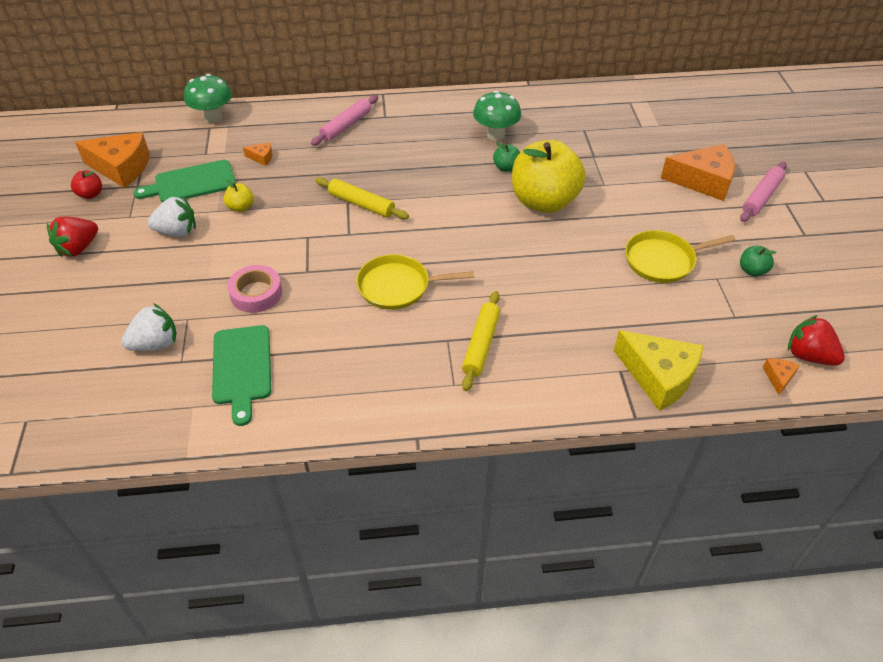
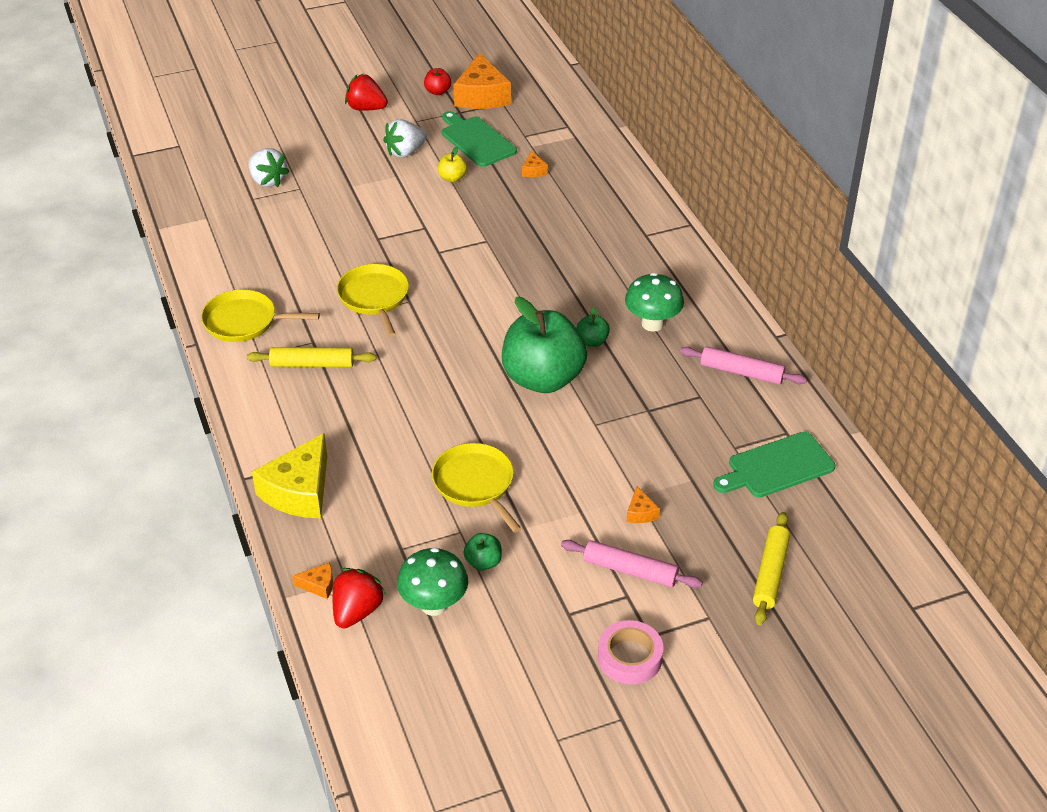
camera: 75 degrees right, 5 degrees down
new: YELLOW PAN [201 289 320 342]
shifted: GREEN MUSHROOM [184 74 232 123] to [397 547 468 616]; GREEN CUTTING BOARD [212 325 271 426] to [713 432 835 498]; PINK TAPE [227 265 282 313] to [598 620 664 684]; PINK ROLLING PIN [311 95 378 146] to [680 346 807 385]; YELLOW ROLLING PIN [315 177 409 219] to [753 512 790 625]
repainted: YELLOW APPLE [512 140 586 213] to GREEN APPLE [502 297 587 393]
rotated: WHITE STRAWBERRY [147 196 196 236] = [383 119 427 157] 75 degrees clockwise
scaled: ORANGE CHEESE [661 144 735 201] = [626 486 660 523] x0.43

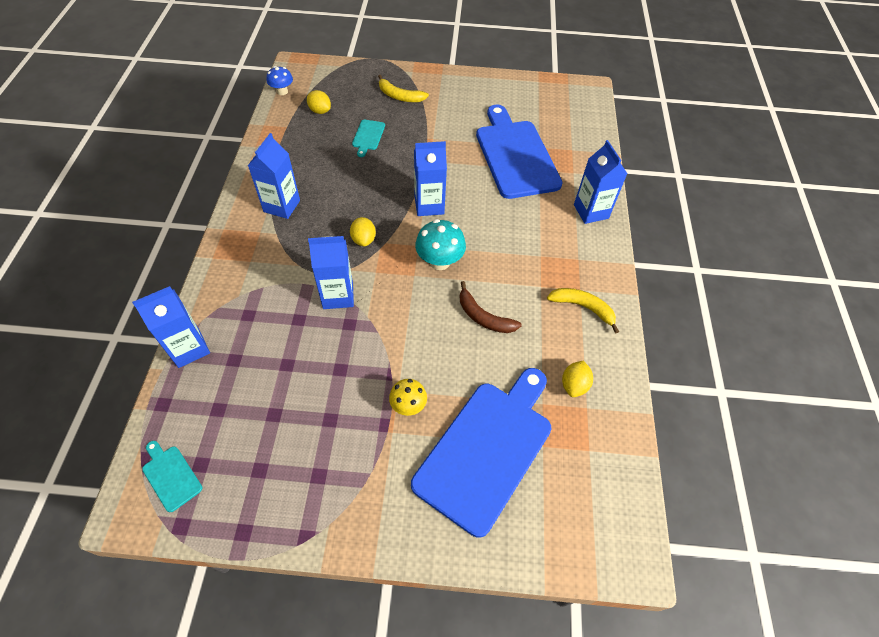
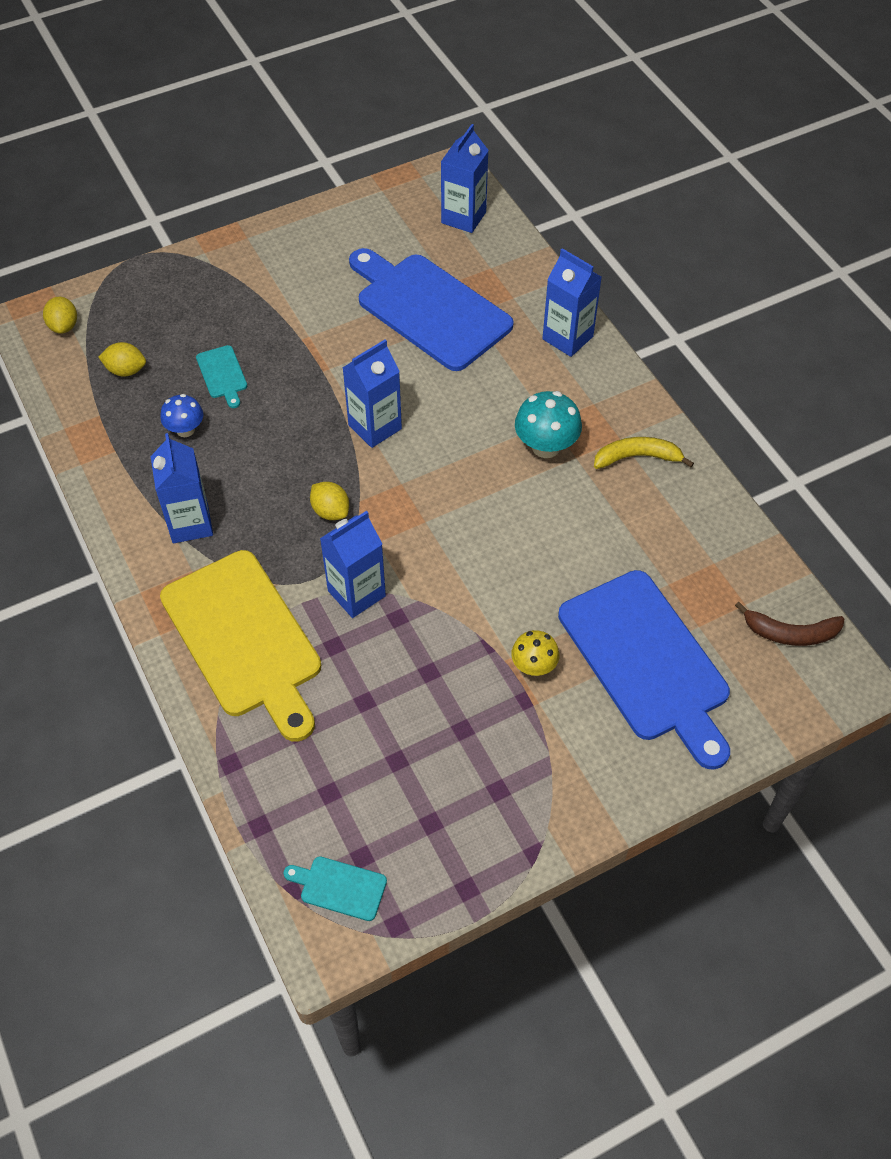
camera: 30 degrees left, 0 degrees up
gone: YELLOW BANANA [378 75 429 102]
new: YELLOW CUTTING BOARD [160 550 321 742]
shifted: BLUE CARTON [132 286 210 368] to [441 124 489 233]; BLUE MUSHROOM [267 66 293 95] to [160 394 203 437]; TURQUOISE MUSHROOM [415 219 466 270] to [515 391 582 458]; BROWN BANANA [460 281 522 333] to [735 602 844 646]; YELLOW LEMON [562 361 593 397] to [43 297 77 334]
rotated: BLUE CUTTING BOARD [411 368 551 538] = [558 570 730 770] 150 degrees clockwise

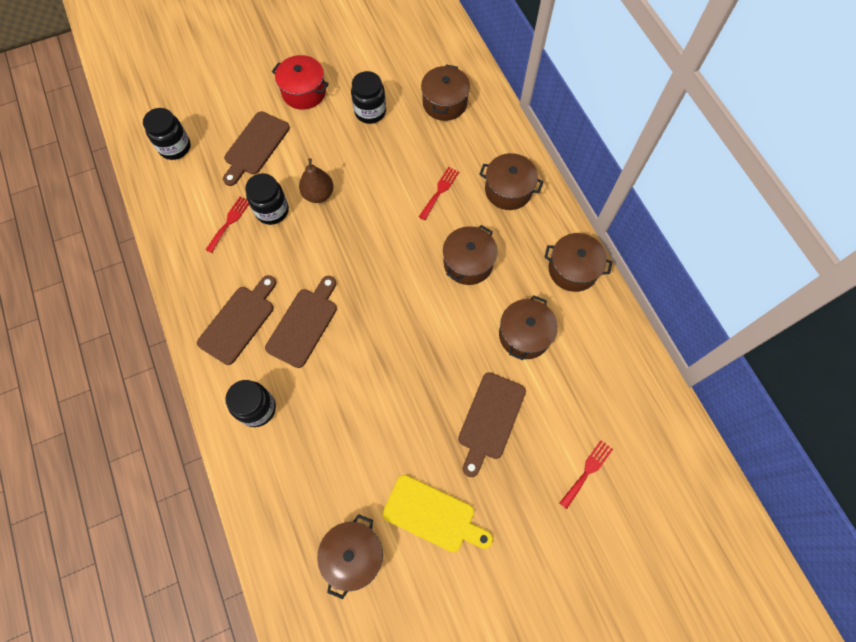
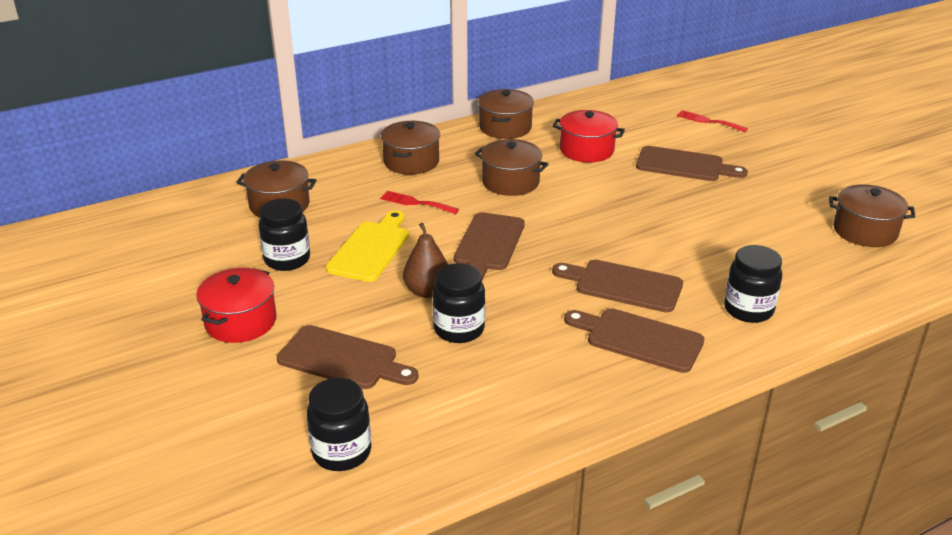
camera: 95 degrees left, 35 degrees down
gone: RED FORK [206 196 249 253]
new: BROWN CUTTING BOARD [454 212 525 280]
shifted: YELLOW CUTTING BOARD [382 475 493 552] to [326 210 409 282]
repainted: BROWN POT [499 295 558 360] to RED POT [553 110 625 162]

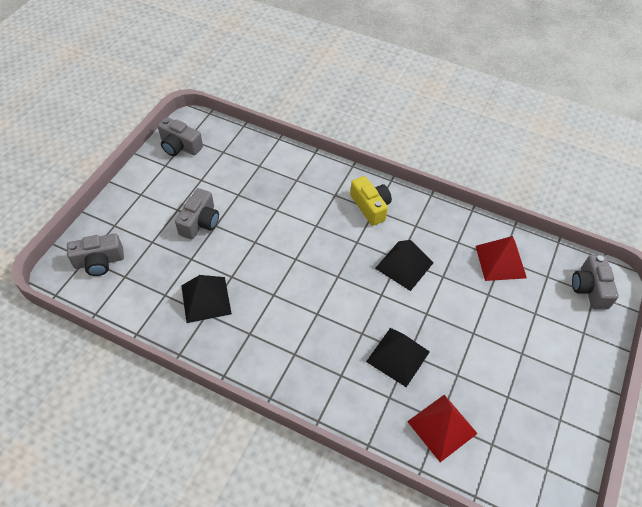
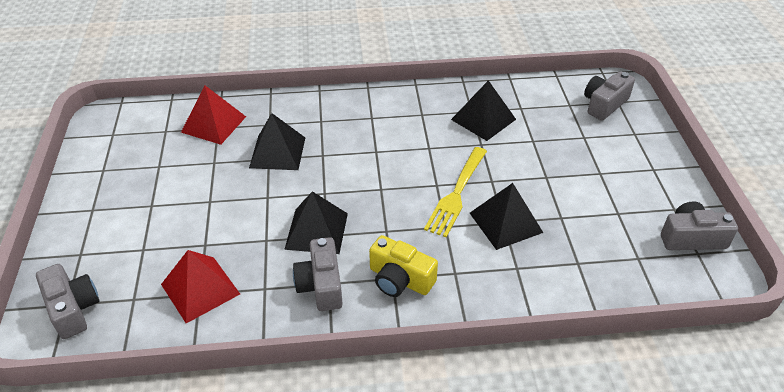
camera: 150 degrees right, 10 degrees down
new: YELLOW FORK [424 147 487 237]; BLACK PYRAMID [470 183 543 250]
shifted: GREY CAMERA [175 188 219 239] to [293 237 343 311]

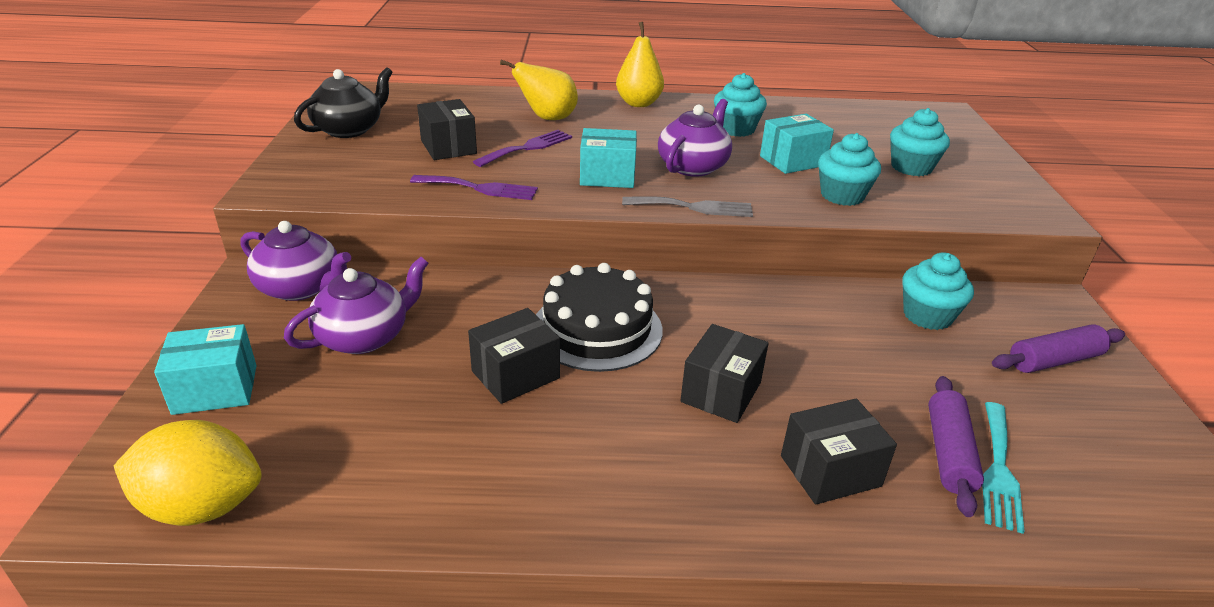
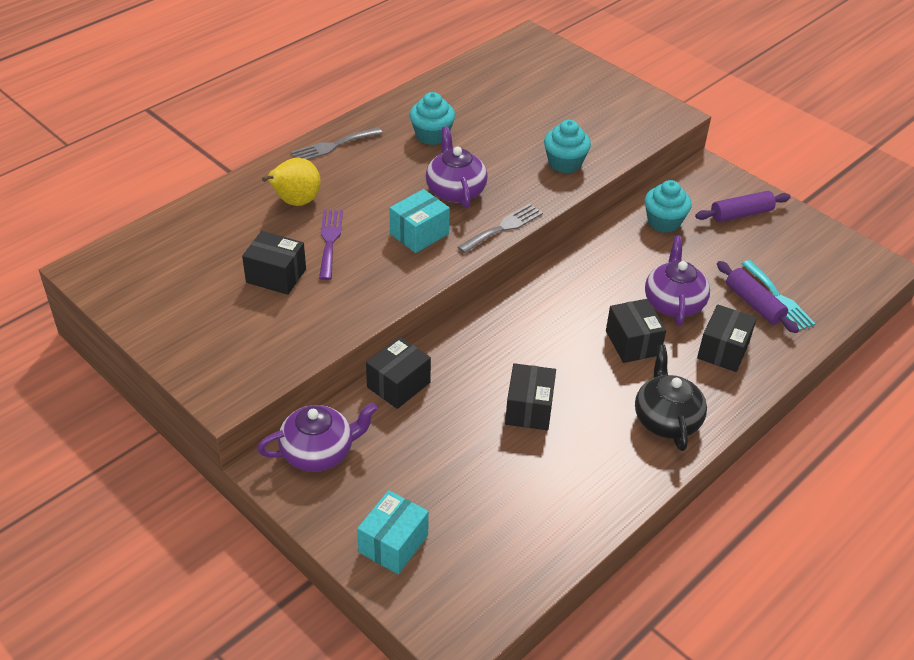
camera: 45 degrees left, 10 degrees up
gone: YELLOW LEMON [114 420 262 526]; PURPLE FORK [410 175 538 200]; BLACK CAKE [536 263 663 372]; TURQUOISE BOX [760 114 834 174]; TURQUOISE CUPCAKE [890 108 950 176]
new: BLACK BOX [366 337 431 409]
shifted: PURPLE TEAPOT [284 257 429 354] to [645 235 710 326]; BLACK TEAPOT [294 67 393 138] to [635 345 707 451]
swapped: YELLOW PEAR [616 22 664 107] to GREY FORK [291 127 383 160]
rotated: PURPLE ROLLING PIN [992 324 1125 373] = [695 191 791 222] 45 degrees clockwise

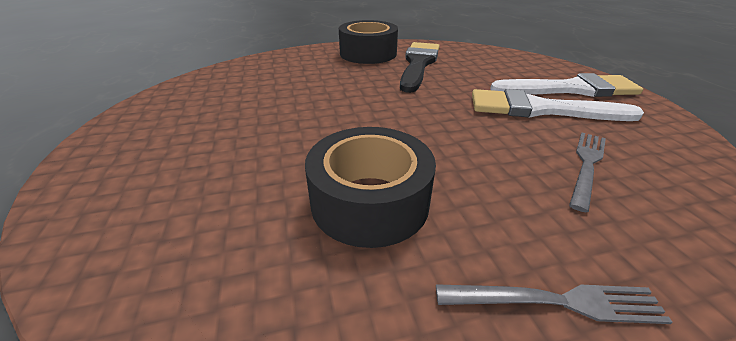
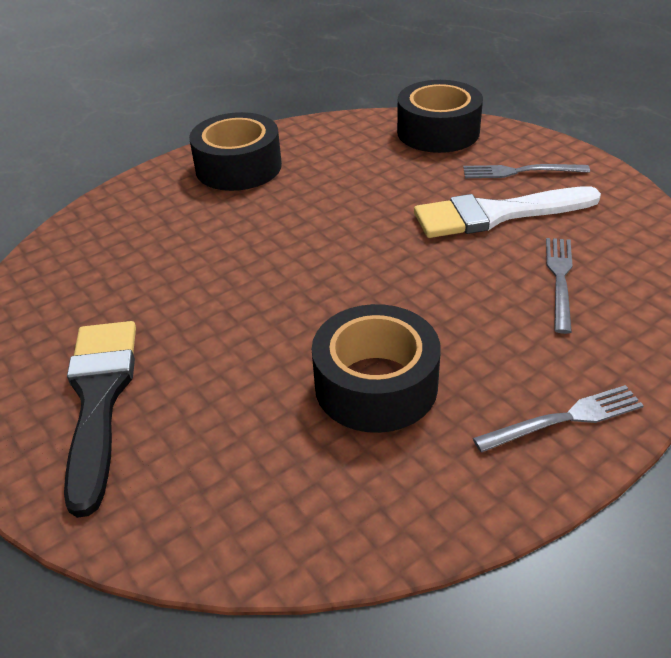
camera: 20 degrees left, 5 degrees up
new: BLACK TAPE [397 80 483 153]
shifted: BLACK BRUSH [400 42 439 93] to [64 321 136 518]
swapped: WHITE BRUSH [490 73 643 97] to GREY FORK [463 164 590 178]

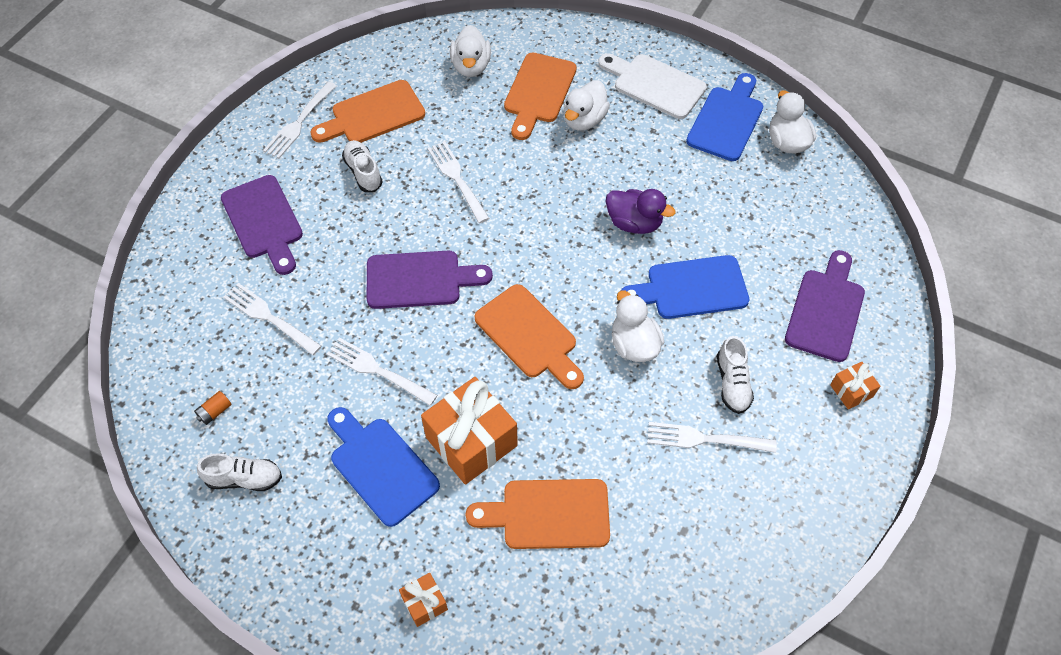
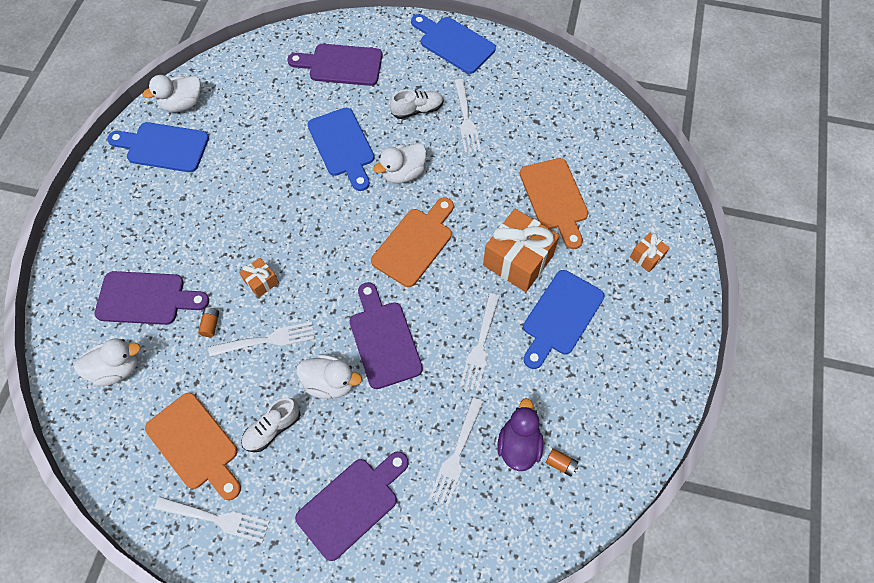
camera: 105 degrees left, 5 degrees up
gone: WHITE SHOE [197 453 282 491]; WHITE CUTTING BOARD [598 53 707 119]
new: ORANGE BATTERY [198 308 219 337]; BLUE CUTTING BOARD [411 14 496 74]
shifted: WHITE DUCK [564 80 610 131] to [296 354 362 399]; PURPLE DUCK [606 189 676 234] to [497 398 544 471]; ORANGE GIFT [830 362 880 409] to [239 258 279 298]
repainted: ORANGE CUTTING BOARD [504 53 577 140] to PURPLE CUTTING BOARD [94 271 209 325]
rotated: WHITE FORK [427 141 490 223] = [208 322 315 357] 150 degrees counterclockwise

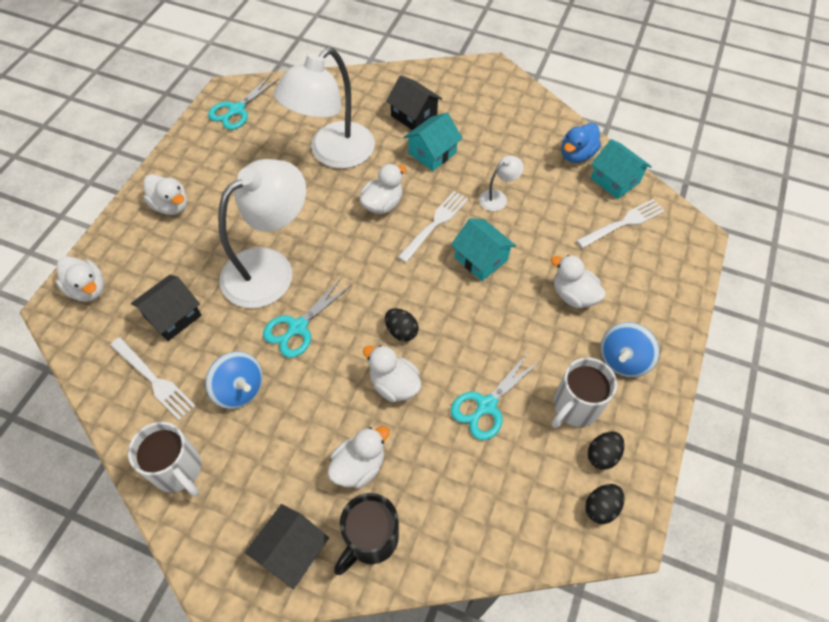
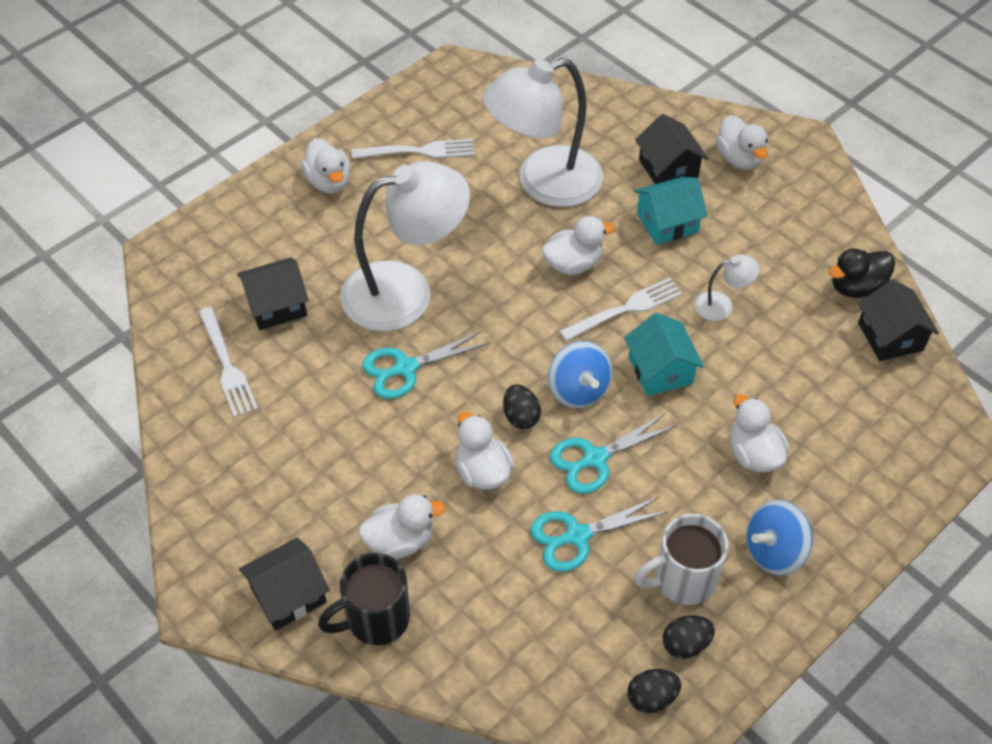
camera: 25 degrees right, 5 degrees down
gone: WHITE MUG [128 422 201 496]
shifted: WHITE DUCK [56 256 104 302] to [716 115 768 170]; BLUE SPINNING TOP [206 351 263 409] to [548 341 613 408]; TURQUOISE SCISSORS [208 75 279 130] to [550 413 677 494]; WHITE FORK [576 199 665 248] to [352 139 475 159]
repainted: BLUE DUCK [561 123 601 163] to BLACK DUCK [829 249 895 298]; TURQUOISE HOUSE [591 139 652 199] to BLACK HOUSE [858 279 939 361]

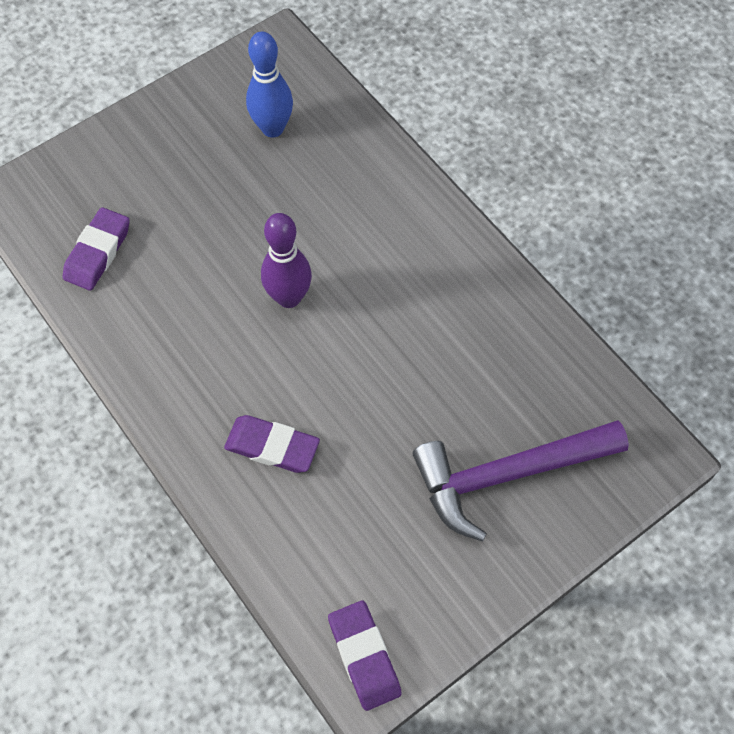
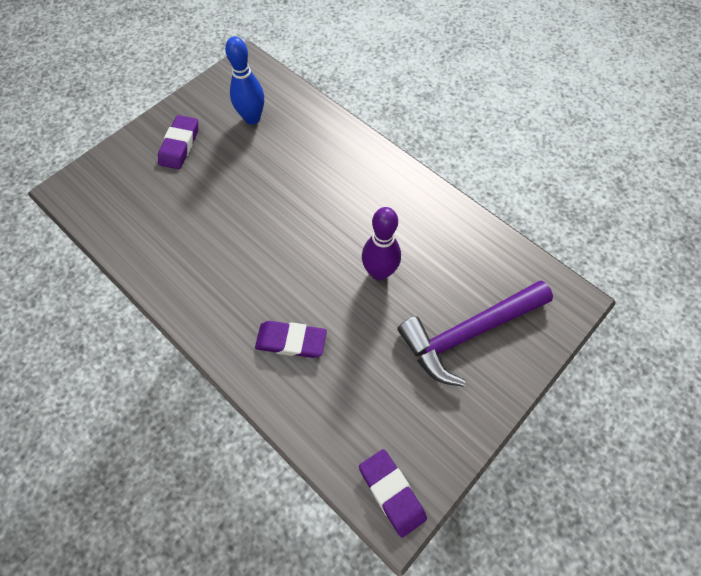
camera: 10 degrees left, 0 degrees up
shifted: PURPLE ERASER [63 207 130 291] to [158 115 198 169]; PURPLE BOWLING PIN [261 213 312 308] to [362 207 401 281]

